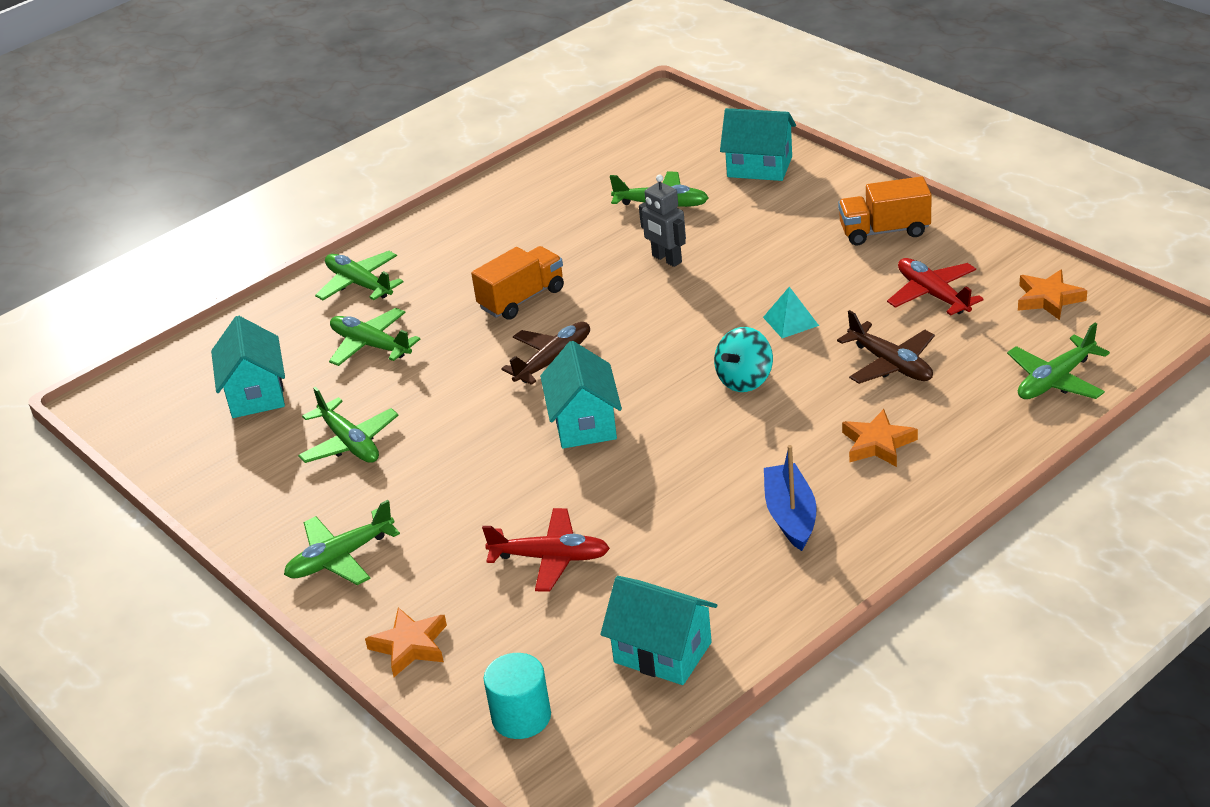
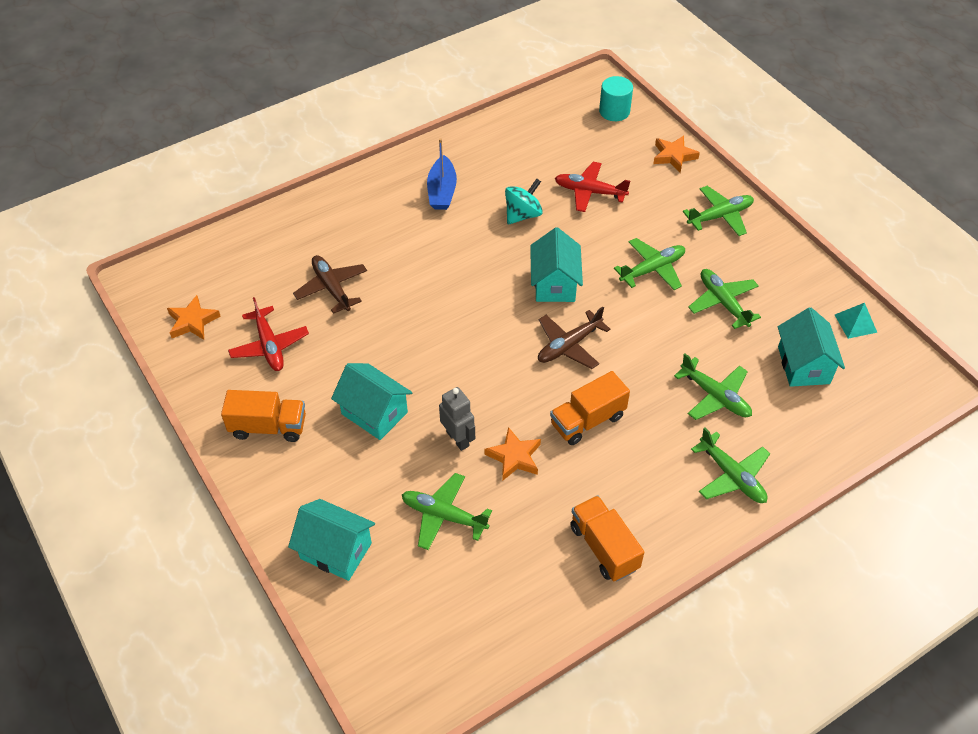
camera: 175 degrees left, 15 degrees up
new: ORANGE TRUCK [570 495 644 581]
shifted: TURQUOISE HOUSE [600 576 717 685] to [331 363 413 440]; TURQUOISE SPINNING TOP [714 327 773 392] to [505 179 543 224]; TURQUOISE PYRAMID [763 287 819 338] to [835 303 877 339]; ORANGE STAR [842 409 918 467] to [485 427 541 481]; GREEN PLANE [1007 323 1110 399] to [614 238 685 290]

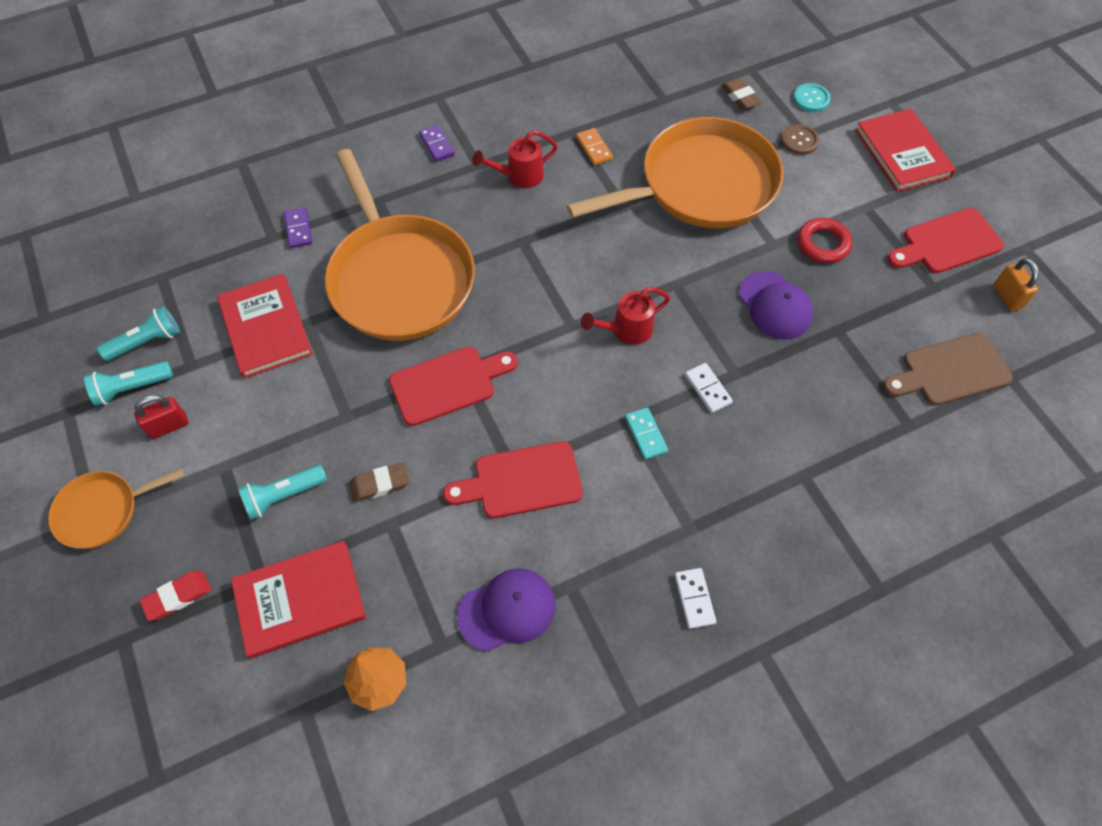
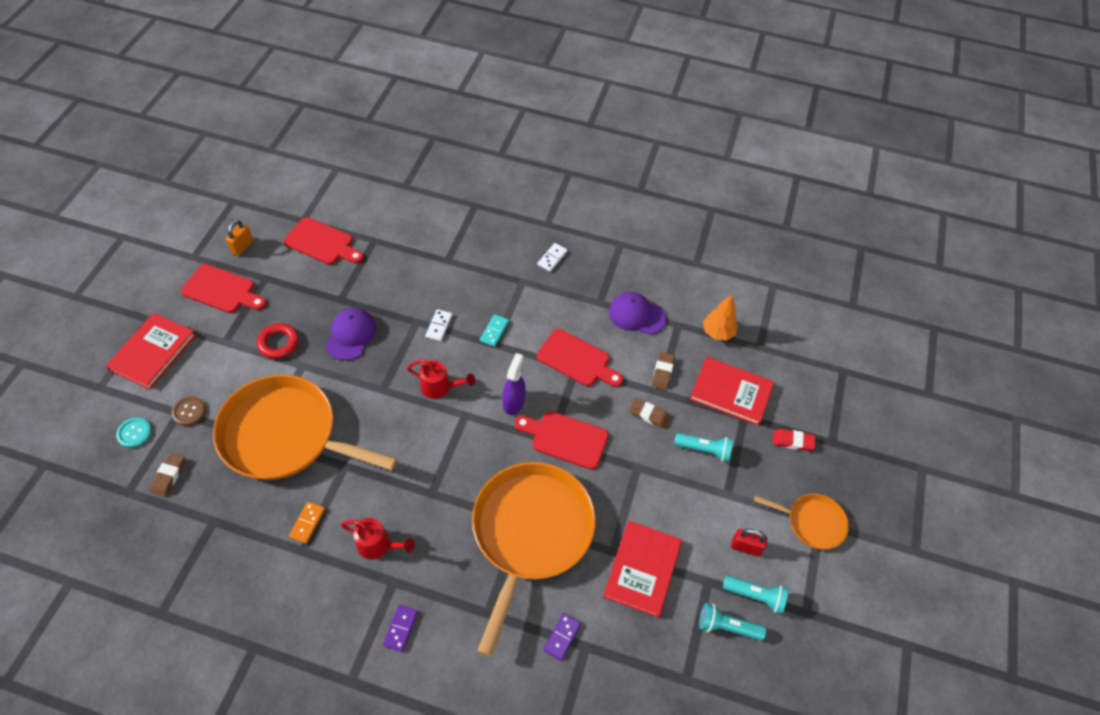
camera: 140 degrees left, 5 degrees down
new: PURPLE SPRAY BOTTLE [502 353 526 415]; BROWN ERASER [652 352 675 390]
repainted: BROWN CUTTING BOARD [883 333 1013 406] to RED CUTTING BOARD [284 217 364 265]

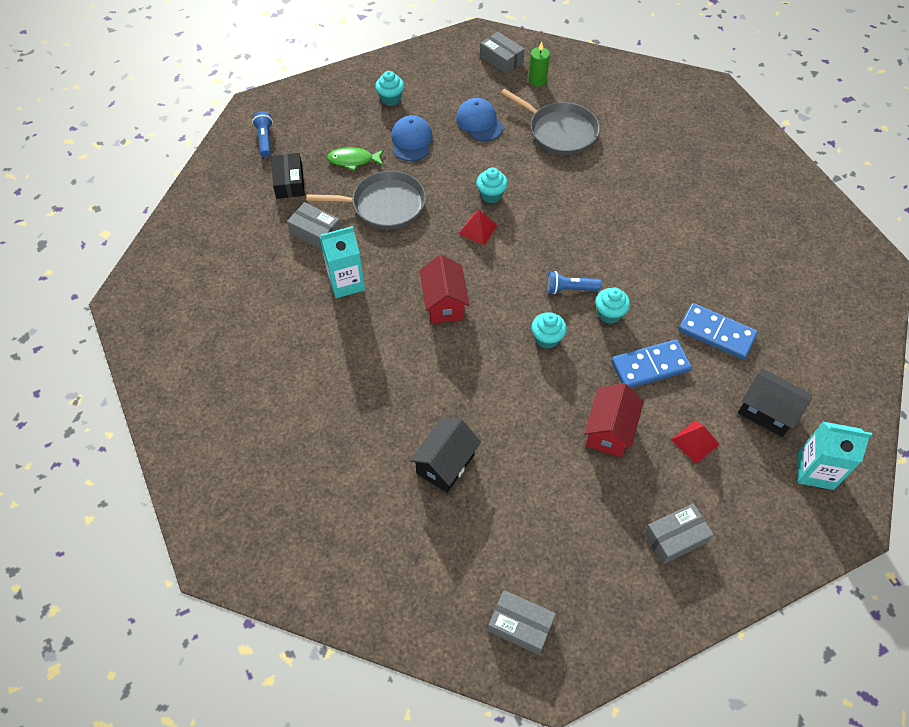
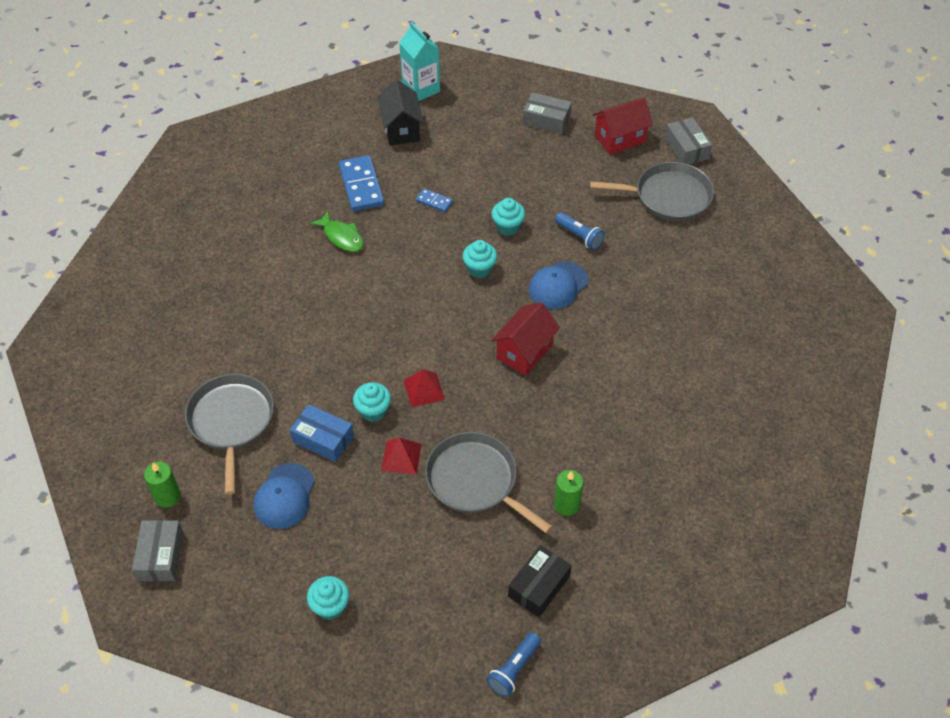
camera: 135 degrees left, 5 degrees down
gone: TURQUOISE CARTON [320 226 365 298]; BLACK HOUSE [409 418 481 493]
new: BLUE BOX [290 404 354 462]; GREY PAN [590 162 714 221]
shifted: GREEN FISH [327 147 384 171] to [310 211 364 252]; BLUE CAP [391 115 433 161] to [529 261 589 309]; BLUE FLASHLIGHT [547 271 601 294] to [555 212 605 250]; RED HOUSE [584 383 644 457] to [592 97 653 155]; TURQUOISE CUPCAKE [595 288 630 324] to [491 198 525 236]; RED PYRAMID [671 421 720 464] to [381 438 422 474]
swapped: GREY BOX [287 202 341 249] to GREEN CANDLE [554 470 584 516]
scaled: BLUE DOMINO [611 339 692 388] = [416 188 453 212] x0.51

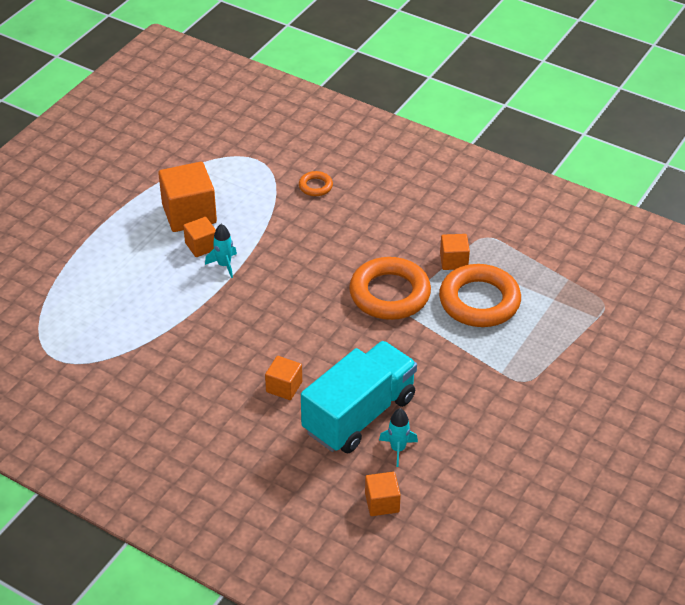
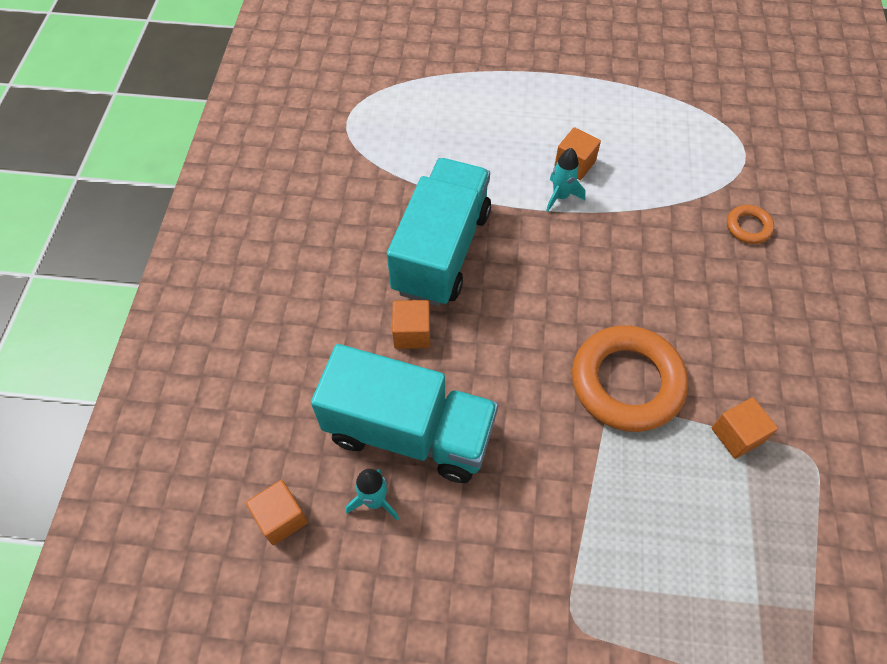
camera: 65 degrees right, 15 degrees up
gone: ORANGE CUBE [158 162 217 232]; ORANGE RING [439 264 521 327]
new: TURQUOISE TRUCK [387 158 491 306]

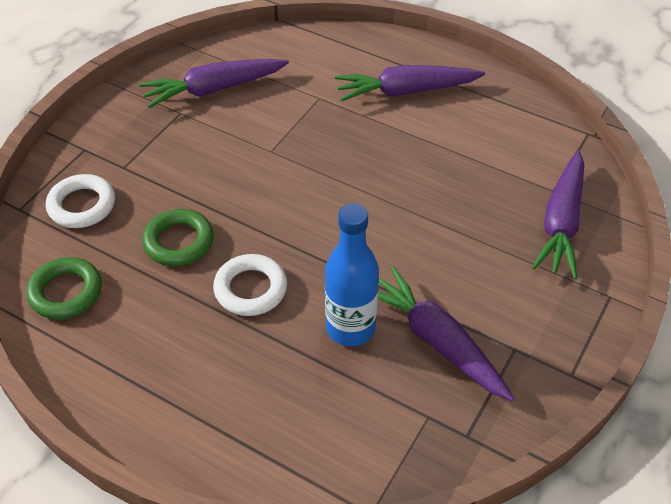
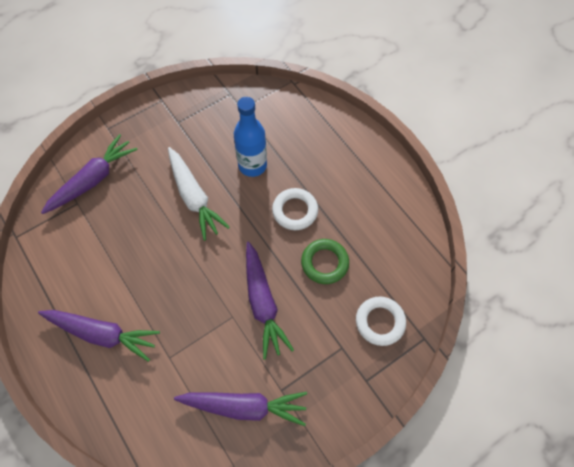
camera: 155 degrees left, 15 degrees up
gone: GREEN RING [26 257 102 319]
new: WHITE CARROT [168 147 230 241]
shifted: PURPLE CARROT [378 266 514 401] to [246 242 294 360]

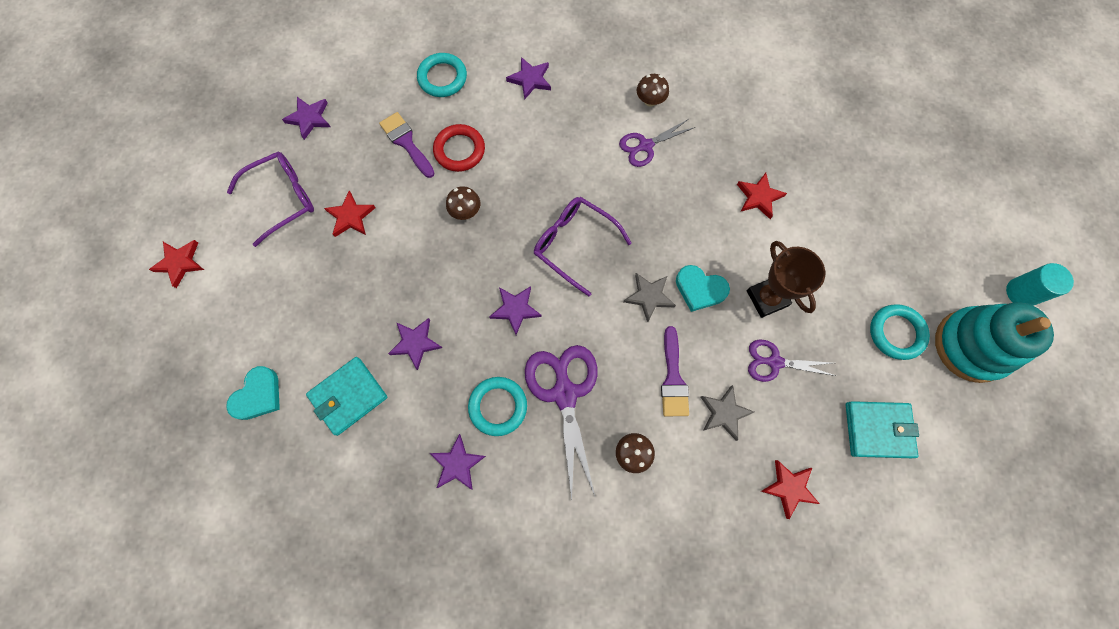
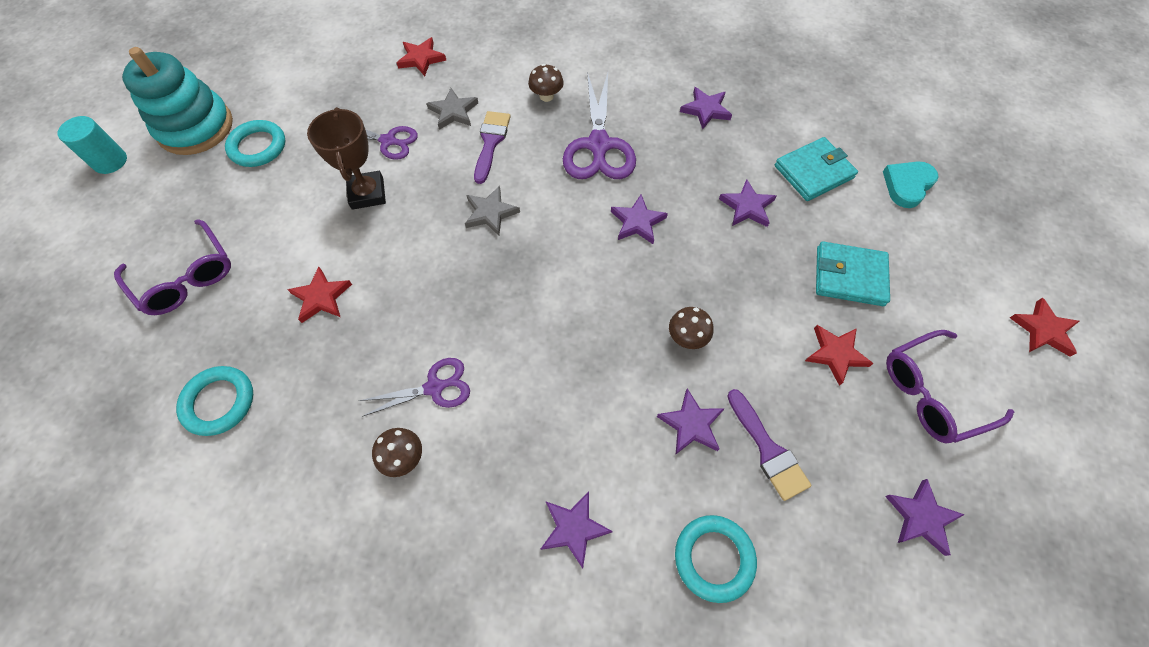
camera: 170 degrees left, 10 degrees down
gone: TURQUOISE HEART [676 265 730 312]
shifted: TURQUOISE RING [468 377 527 436] to [176 366 253 436]; PURPLE GLASSES [534 197 632 296] to [114 219 231 315]; TURQUOISE WALLET [846 401 919 458] to [816 241 890 306]
swapped: RED RING [433 124 485 172] to PURPLE STAR [657 388 724 454]

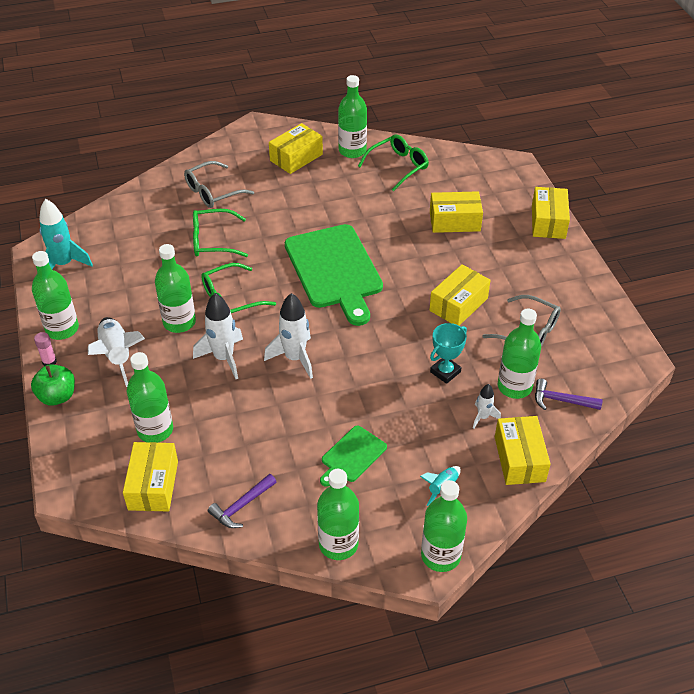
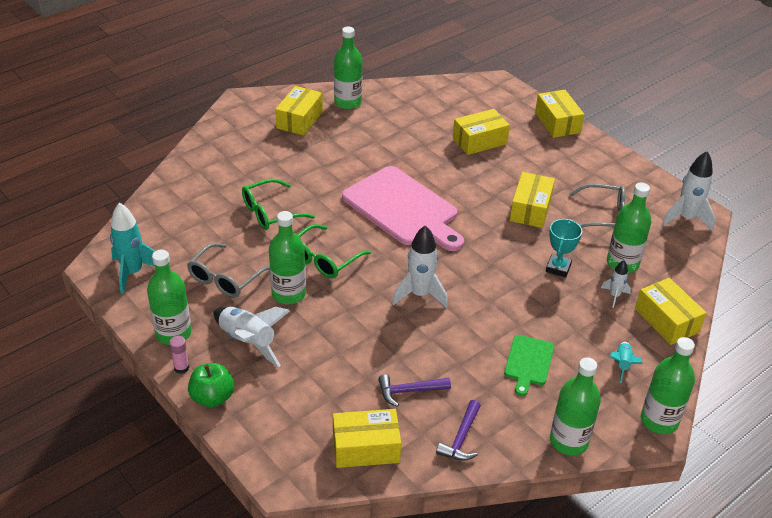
camera: 25 degrees left, 5 degrees down
gone: GREEN BOTTLE [127 352 173 443]; GREEN GLASSES [358 134 429 191]
shifted: GREY GLASSES [184 161 254 208] to [187 243 270 297]; WHITE ROCKET [193 293 243 379] to [662 151 715 231]; PURPLE HAMMER [535 379 603 410] to [378 375 451 407]
repainted: GREEN CUTTING BOARD [285 224 383 326] to PINK CUTTING BOARD [342 166 464 251]
rotated: YELLOW BOX [123 442 178 512] = [333 409 401 468] 75 degrees counterclockwise

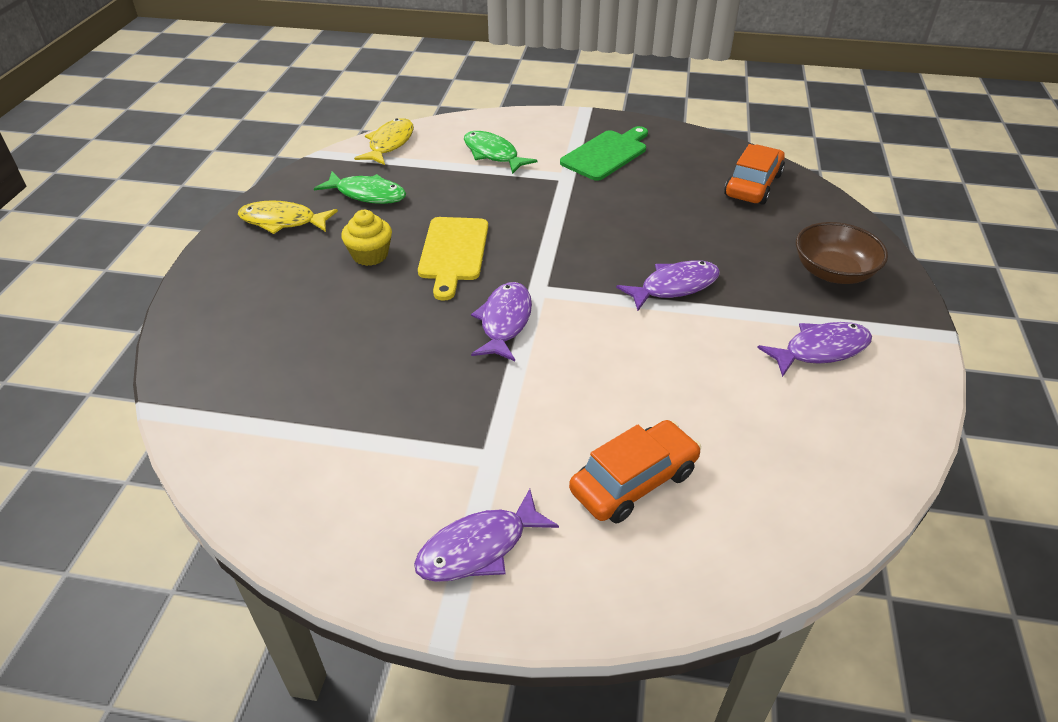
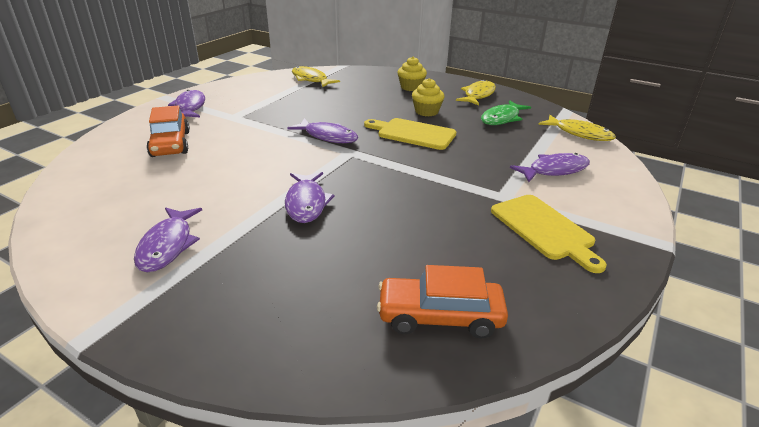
camera: 110 degrees right, 10 degrees down
gone: BROWN BOWL [796 222 888 284]
new: YELLOW FISH [292 66 340 87]; YELLOW CUPCAKE [397 57 427 91]
repainted: GREEN FISH [464 131 537 174] to PURPLE FISH [510 153 590 182]; GREEN CUTTING BOARD [560 126 648 181] to YELLOW CUTTING BOARD [491 195 607 273]
rotated: ORANGE CAR [724 144 785 205] = [377 265 508 339] 135 degrees clockwise

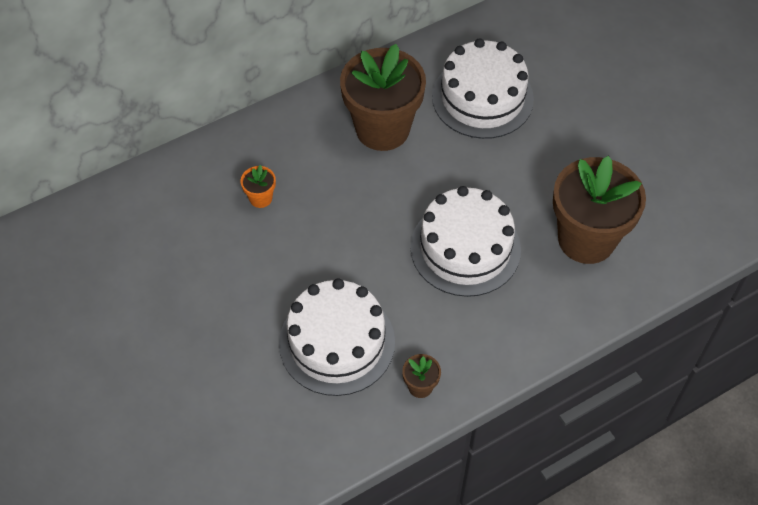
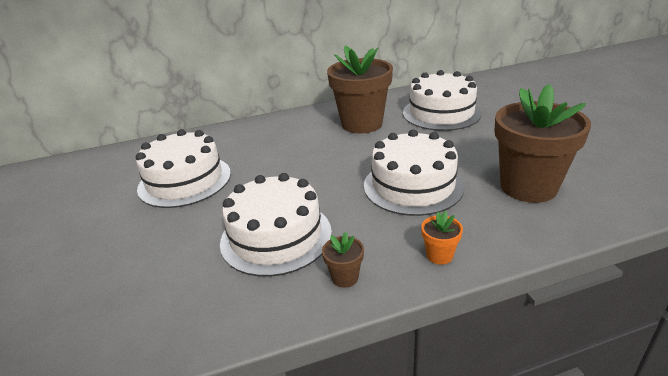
camera: 15 degrees right, 25 degrees down
new: WHITE CAKE [136 129 231 208]
shifted: ORANGE FLOWER POT [241 165 276 208] to [421 211 463 265]

